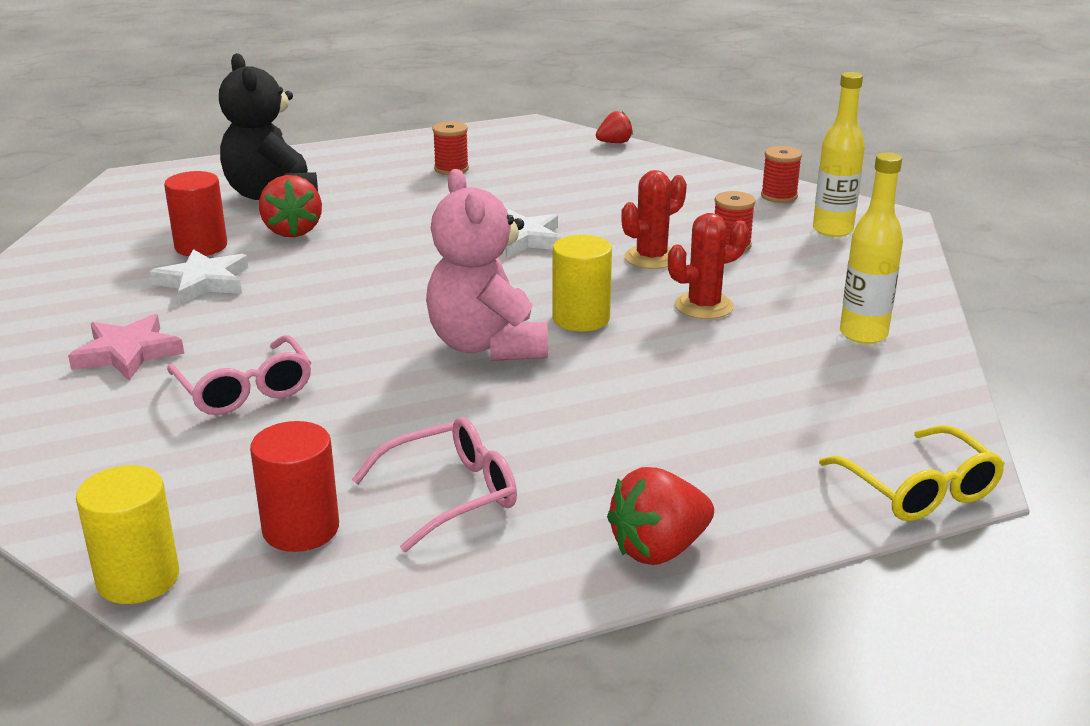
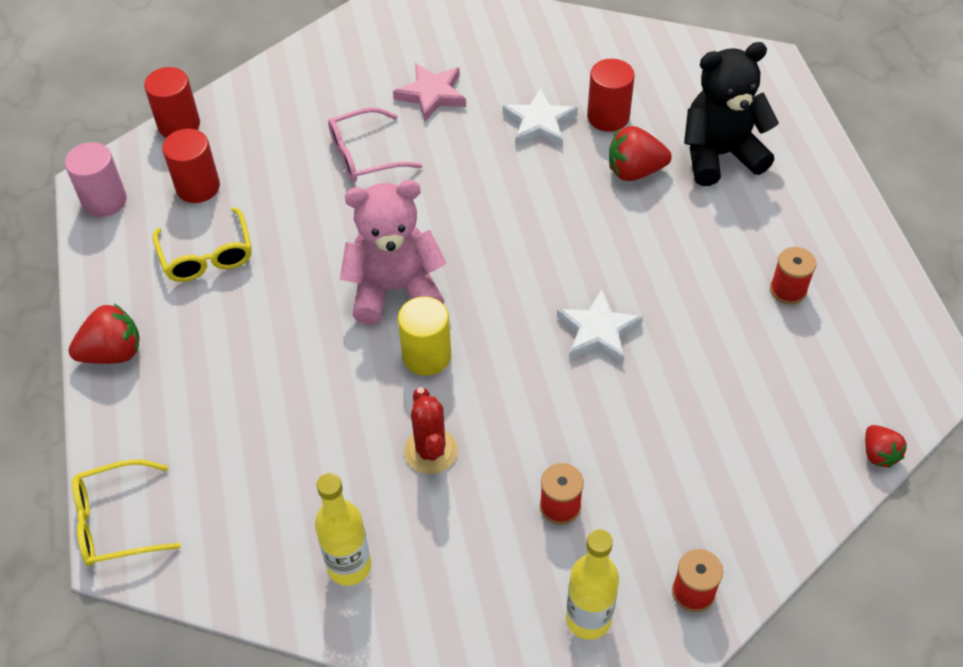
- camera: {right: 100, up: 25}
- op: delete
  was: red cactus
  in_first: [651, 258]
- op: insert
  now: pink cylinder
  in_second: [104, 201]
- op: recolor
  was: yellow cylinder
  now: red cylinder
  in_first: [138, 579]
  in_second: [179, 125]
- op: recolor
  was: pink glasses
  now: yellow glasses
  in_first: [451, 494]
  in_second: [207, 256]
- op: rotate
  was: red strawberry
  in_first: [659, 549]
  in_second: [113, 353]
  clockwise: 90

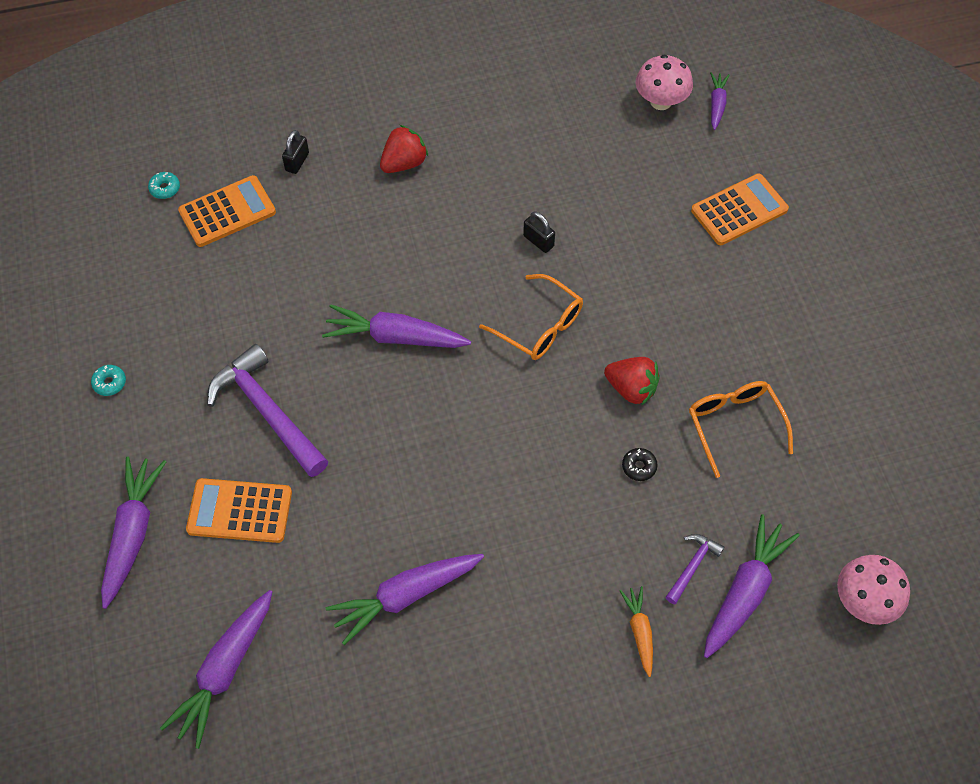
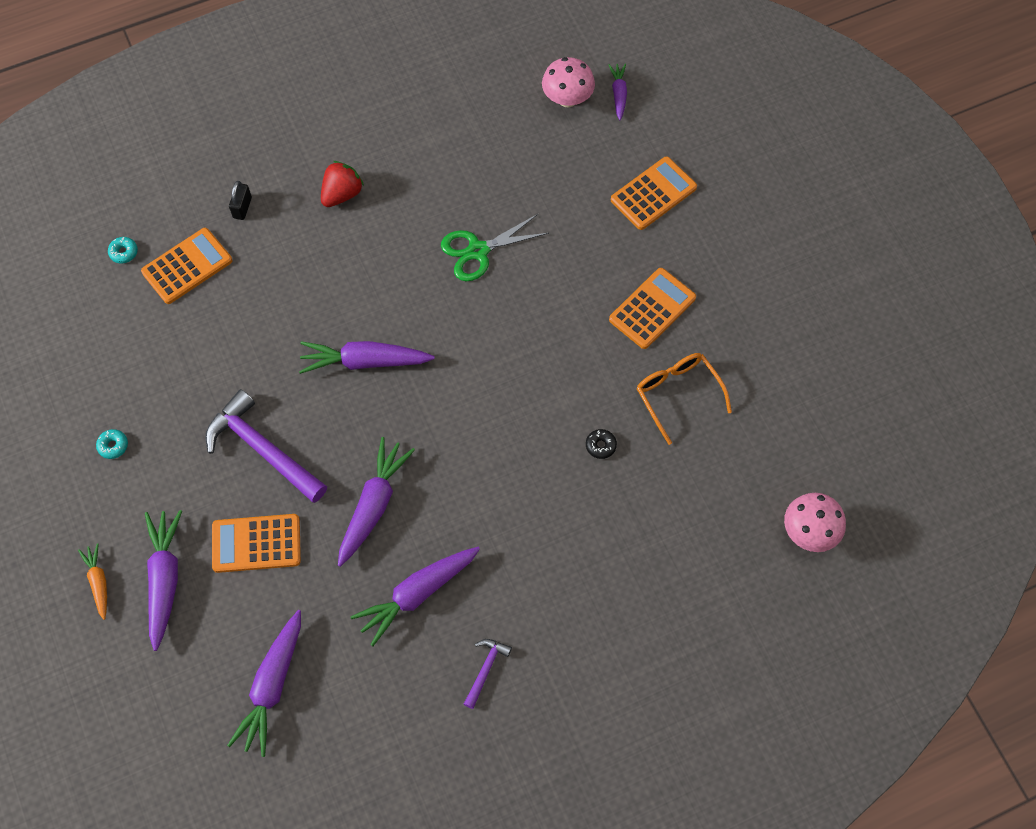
- camera: {right: -10, up: 5}
- op: delete
  was: orange glasses
  in_first: [540, 326]
- op: delete
  was: red strawberry
  in_first: [631, 388]
- op: insert
  now: orange calculator
  in_second: [652, 309]
- op: move
  was: orange carrot
  in_first: [639, 631]
  in_second: [98, 582]
- op: move
  was: purple hammer
  in_first: [692, 566]
  in_second: [485, 669]
- op: move
  was: purple carrot
  in_first: [745, 591]
  in_second: [374, 504]
- op: replace
  was: black padlock
  now: green scissors
  in_first: [538, 241]
  in_second: [478, 251]

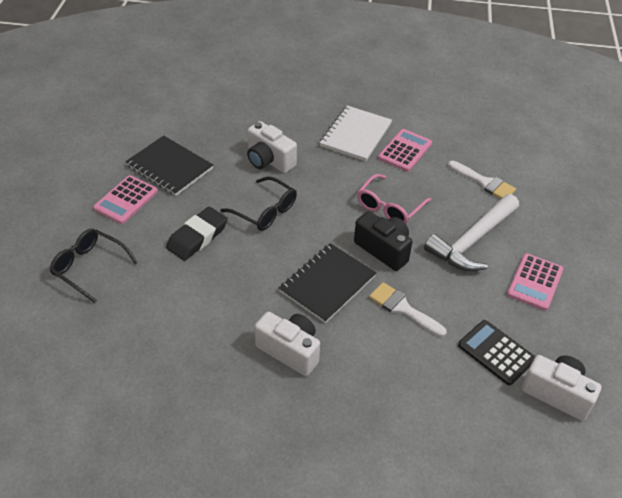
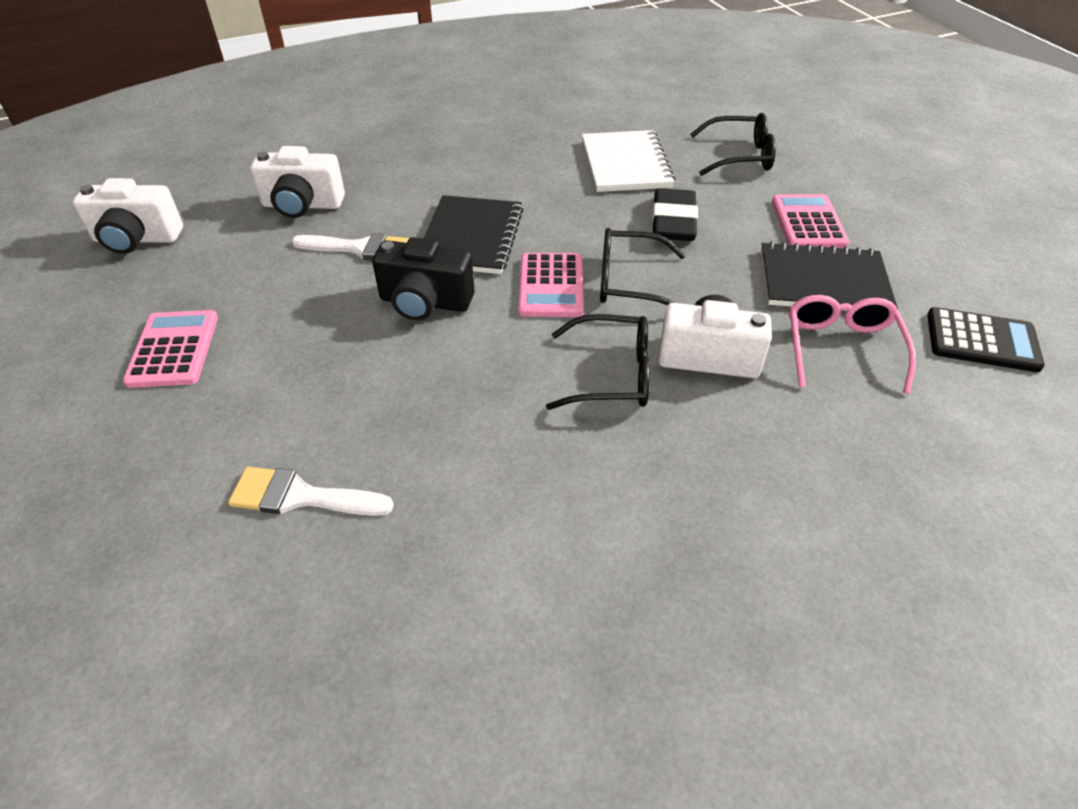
- camera: {right: 150, up: 0}
- op: delete
  was: white hammer
  in_first: [472, 241]
- op: insert
  now: black glasses
  in_second: [611, 374]
- op: move
  was: white camera
  in_first: [290, 351]
  in_second: [302, 205]
- op: move
  was: white notebook
  in_first: [355, 135]
  in_second: [626, 164]
- op: move
  was: pink glasses
  in_first: [389, 207]
  in_second: [841, 348]
- op: move
  was: pink calculator
  in_first: [405, 151]
  in_second: [551, 286]
- op: move
  was: black calculator
  in_first: [496, 352]
  in_second: [982, 341]

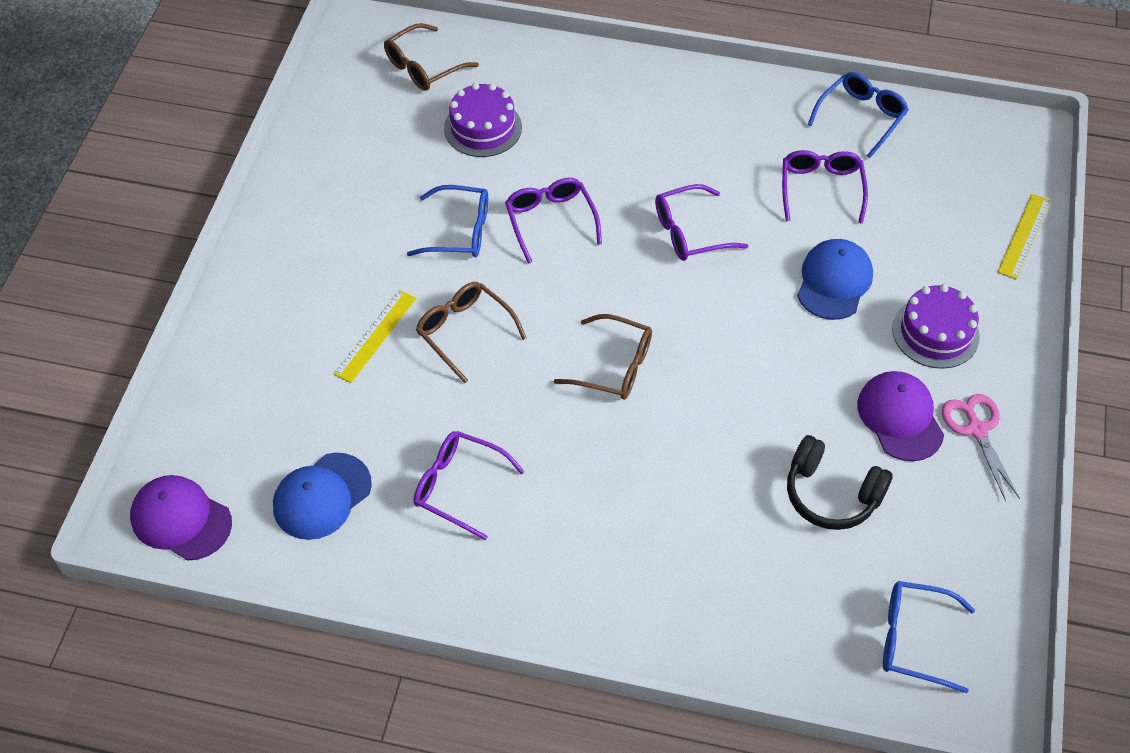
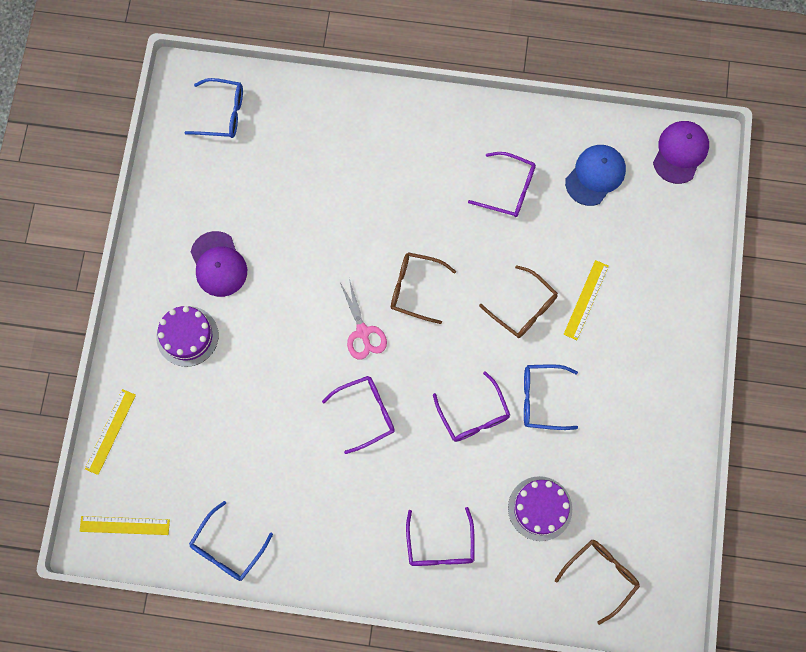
- camera: {right: 175, up: 20}
- op: delete
  was: black headphones
  in_first: [831, 494]
- op: delete
  was: blue cap
  in_first: [834, 282]
- op: insert
  now: yellow ruler
  in_second: [124, 525]
- op: move
  was: purple glasses
  in_first: [821, 190]
  in_second: [440, 544]
- op: move
  was: pink scissors
  in_first: [976, 429]
  in_second: [363, 332]
- op: rotate
  was: purple cap
  in_first: [181, 519]
  in_second: [680, 152]
  clockwise: -90

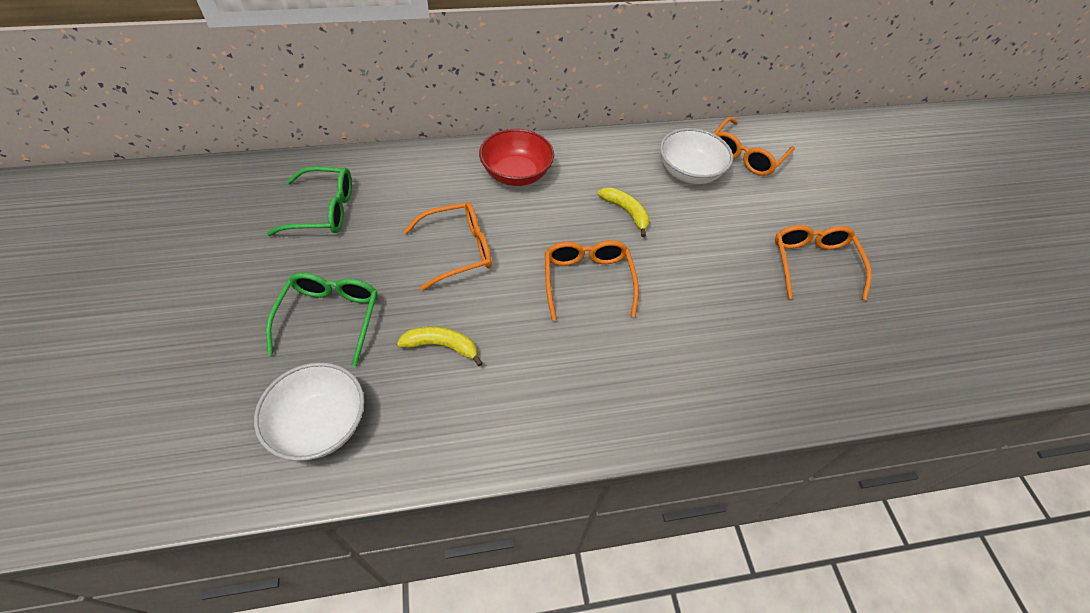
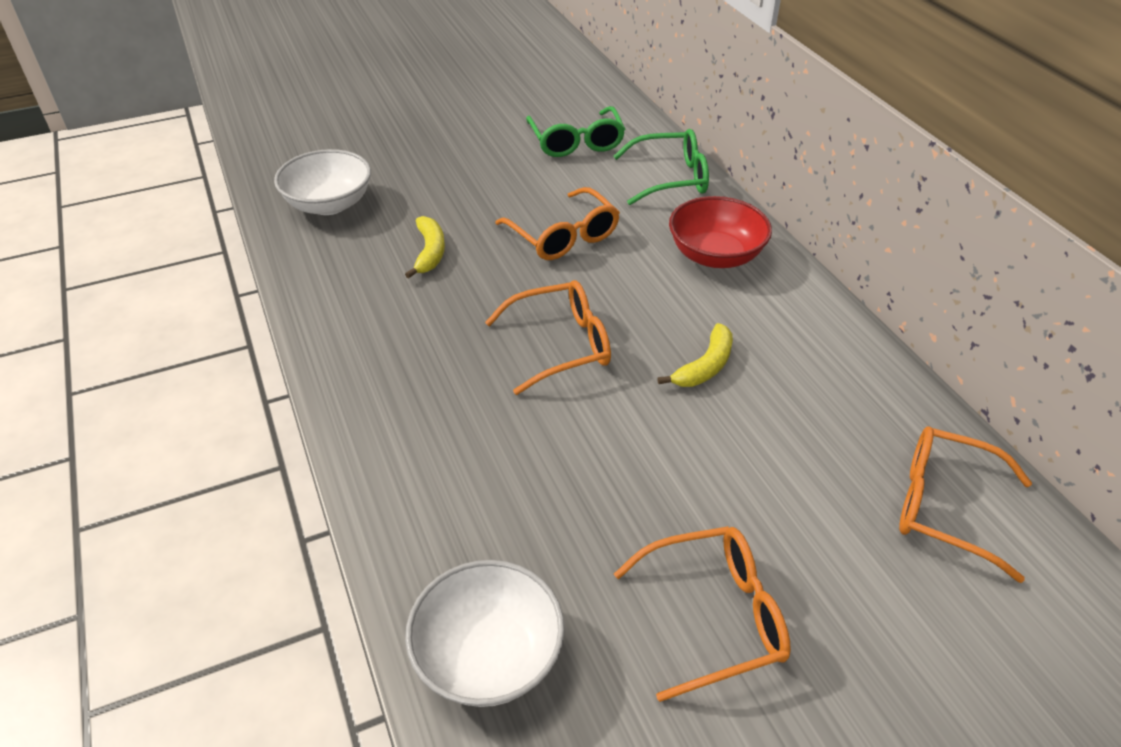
- camera: {right: 80, up: -10}
- op: move
  was: green glasses
  in_first: [330, 317]
  in_second: [670, 178]
- op: move
  was: white bowl
  in_first: [689, 172]
  in_second: [488, 656]

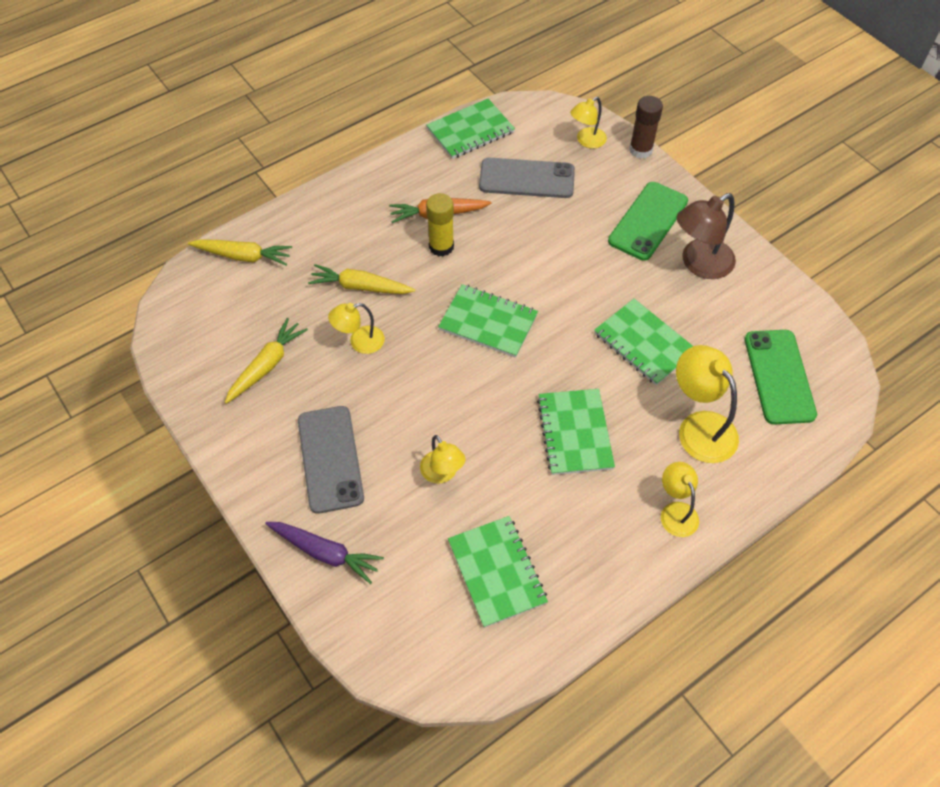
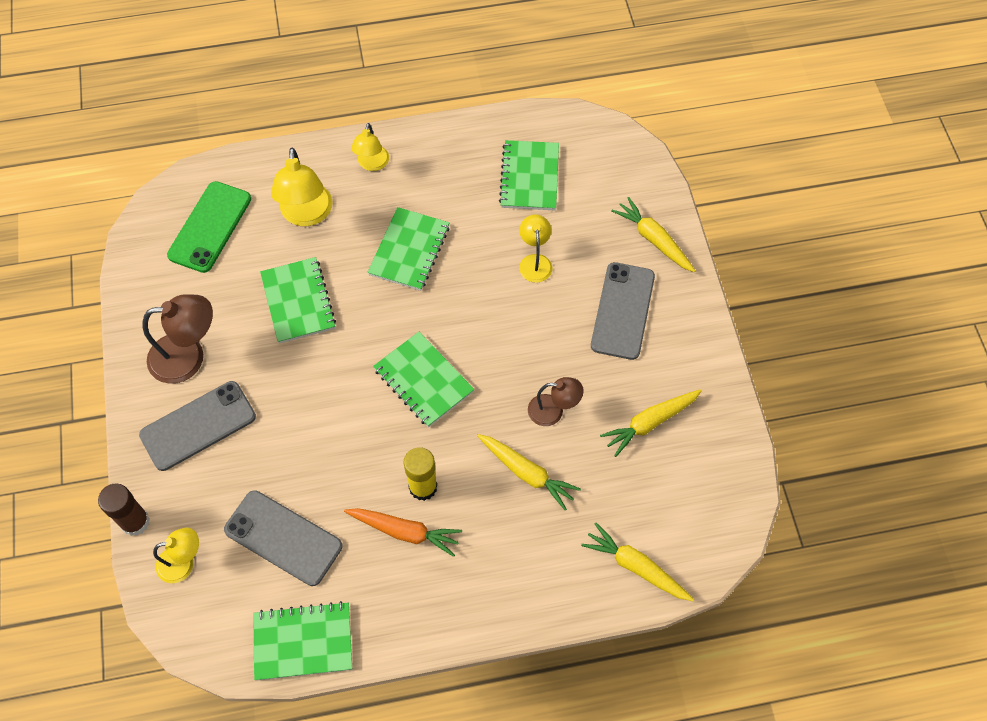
- camera: {right: -155, up: 5}
- op: recolor
  was: purple carrot
  now: yellow carrot
  in_first: [325, 552]
  in_second: [653, 240]
- op: recolor
  was: yellow lamp
  now: brown lamp
  in_first: [359, 342]
  in_second: [553, 411]
- op: recolor
  was: green phone
  now: grey phone
  in_first: [648, 221]
  in_second: [198, 426]

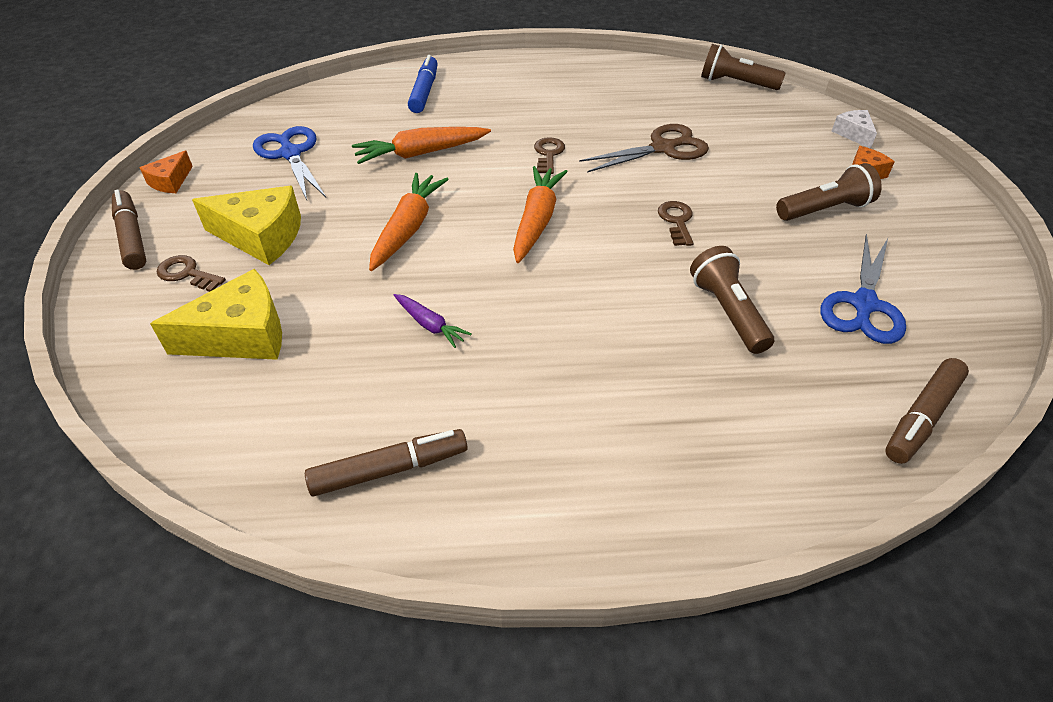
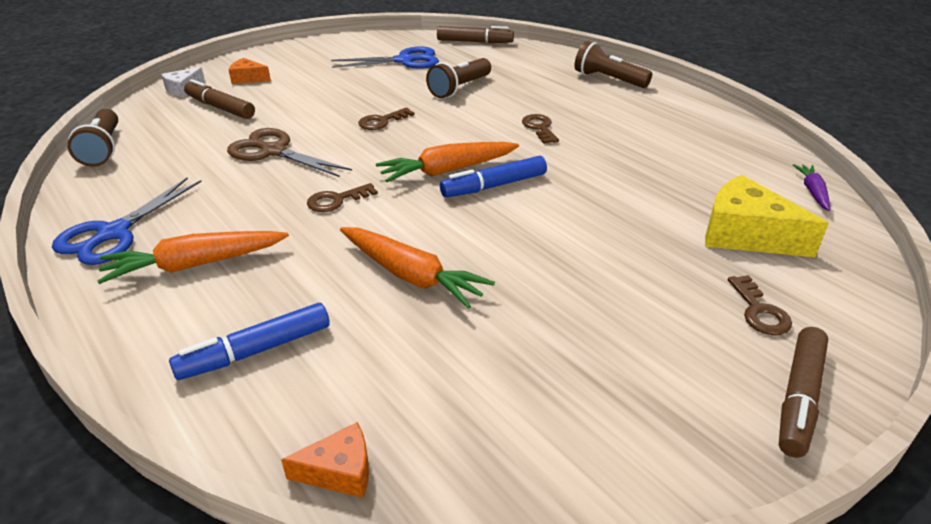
- camera: {right: -125, up: -10}
- op: delete
  was: yellow cheese
  in_first: [261, 237]
- op: insert
  now: blue marker
  in_second: [494, 186]
- op: insert
  now: brown key
  in_second: [539, 128]
- op: move
  was: orange cheese
  in_first: [170, 181]
  in_second: [339, 471]
- op: move
  was: blue scissors
  in_first: [291, 154]
  in_second: [113, 233]
- op: move
  was: brown marker
  in_first: [389, 469]
  in_second: [220, 108]
- op: move
  was: orange carrot
  in_first: [408, 228]
  in_second: [195, 265]
- op: move
  was: purple carrot
  in_first: [430, 325]
  in_second: [812, 192]
- op: move
  was: brown flashlight
  in_first: [824, 209]
  in_second: [608, 79]

